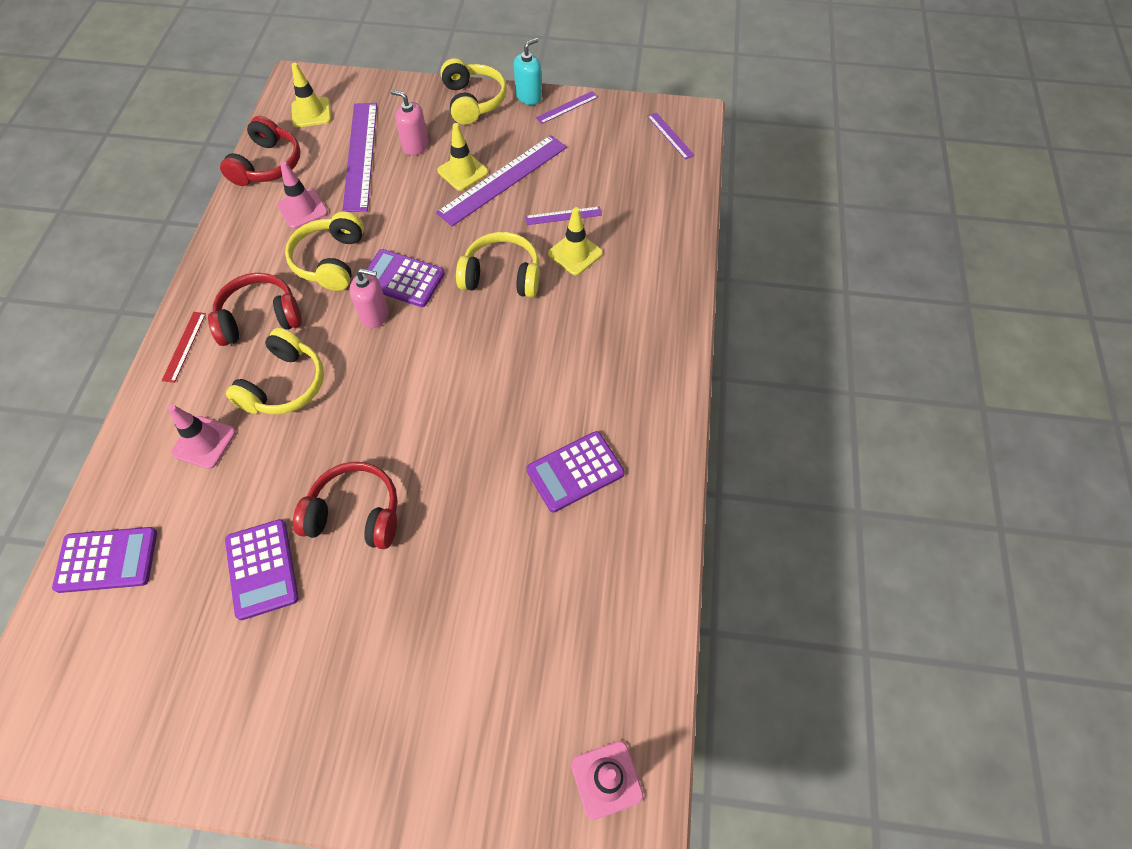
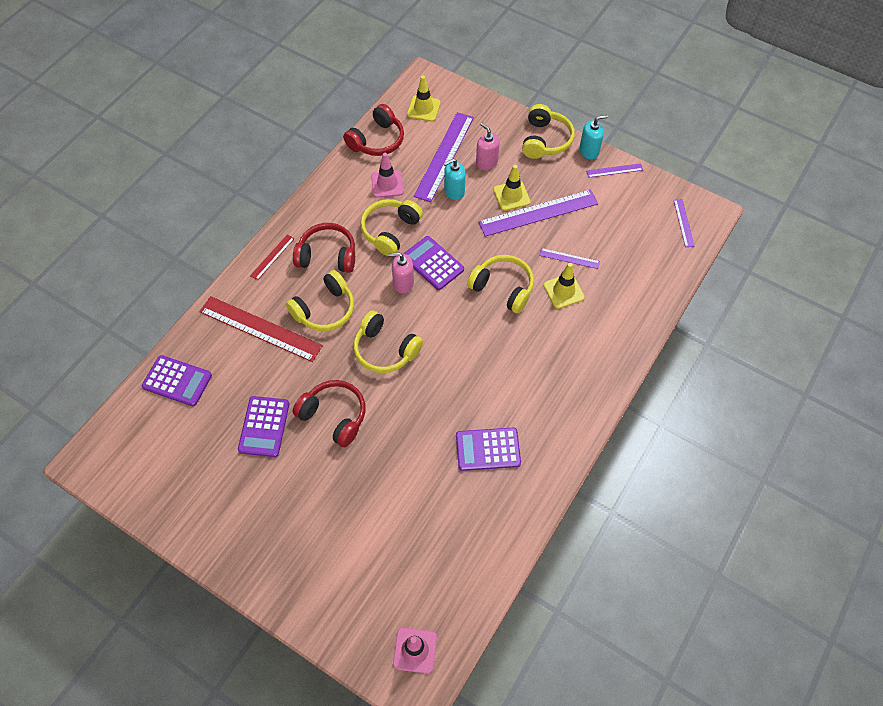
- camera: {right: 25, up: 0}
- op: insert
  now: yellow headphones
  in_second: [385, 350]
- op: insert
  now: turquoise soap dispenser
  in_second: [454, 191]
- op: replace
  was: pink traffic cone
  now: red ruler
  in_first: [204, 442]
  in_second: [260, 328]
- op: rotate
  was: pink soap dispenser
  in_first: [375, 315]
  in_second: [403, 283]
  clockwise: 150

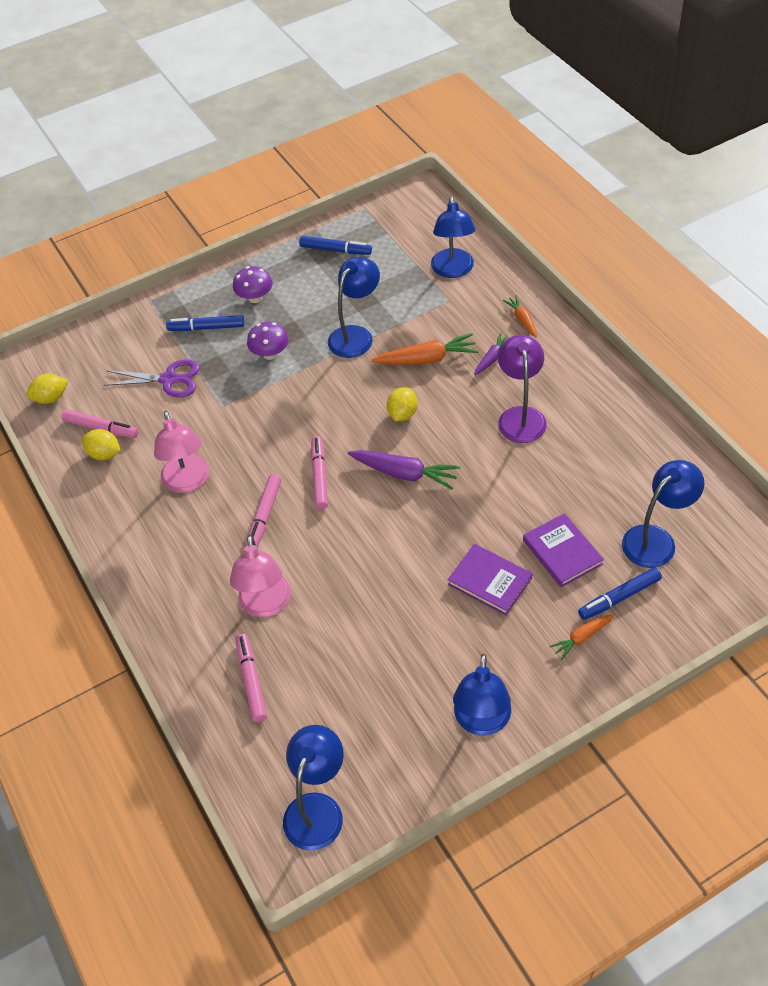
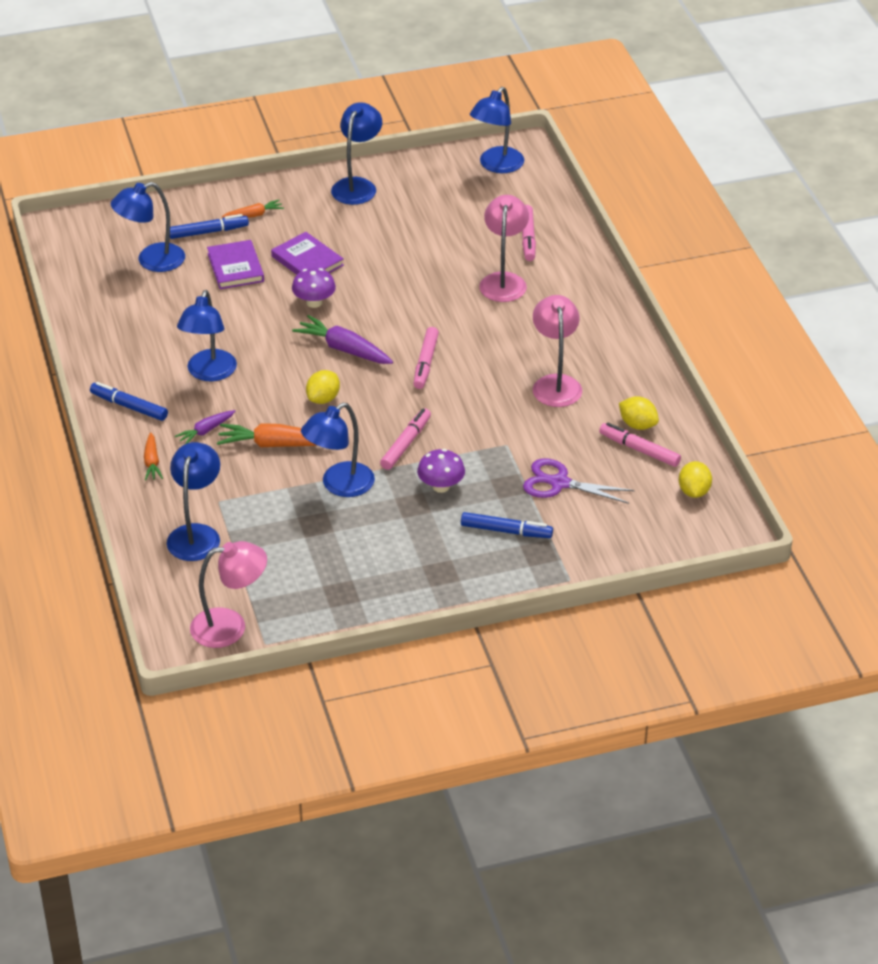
- camera: {right: -170, up: -10}
- op: insert
  now: pink lamp
  in_second: [230, 626]
- op: move
  was: purple mushroom
  in_first: [255, 297]
  in_second: [314, 302]
- op: move
  was: pink marker
  in_first: [264, 516]
  in_second: [406, 444]
- op: move
  was: blue marker
  in_first: [335, 250]
  in_second: [129, 406]
- op: recolor
  was: purple lamp
  now: blue lamp
  in_first: [520, 416]
  in_second: [209, 373]
- op: rotate
  was: yellow lemon
  in_first: [51, 398]
  in_second: [694, 491]
  clockwise: -75

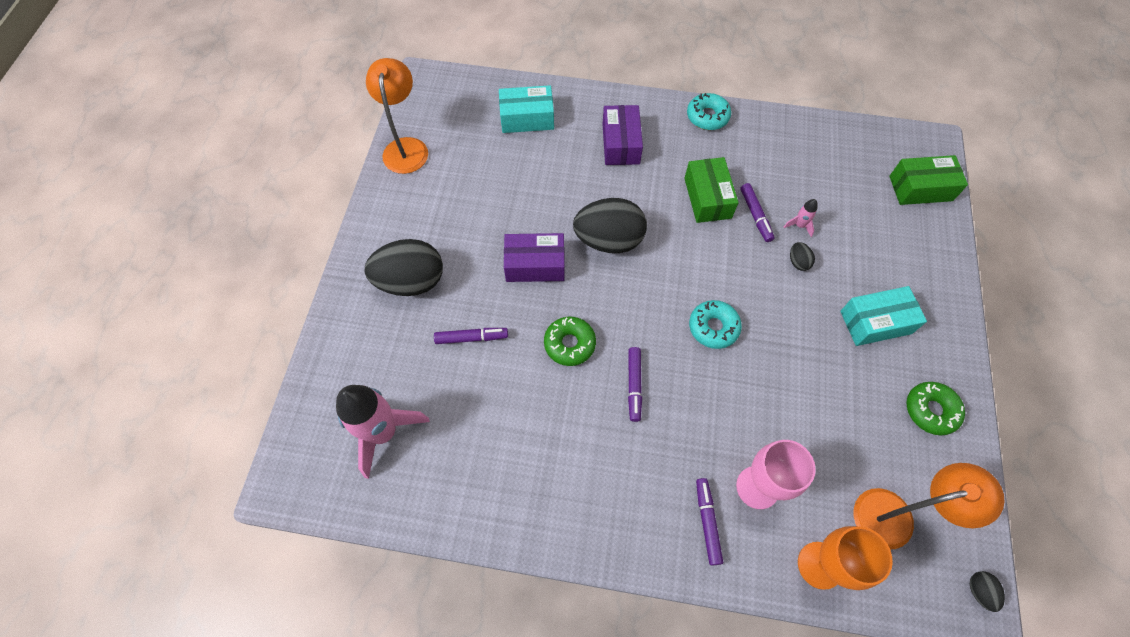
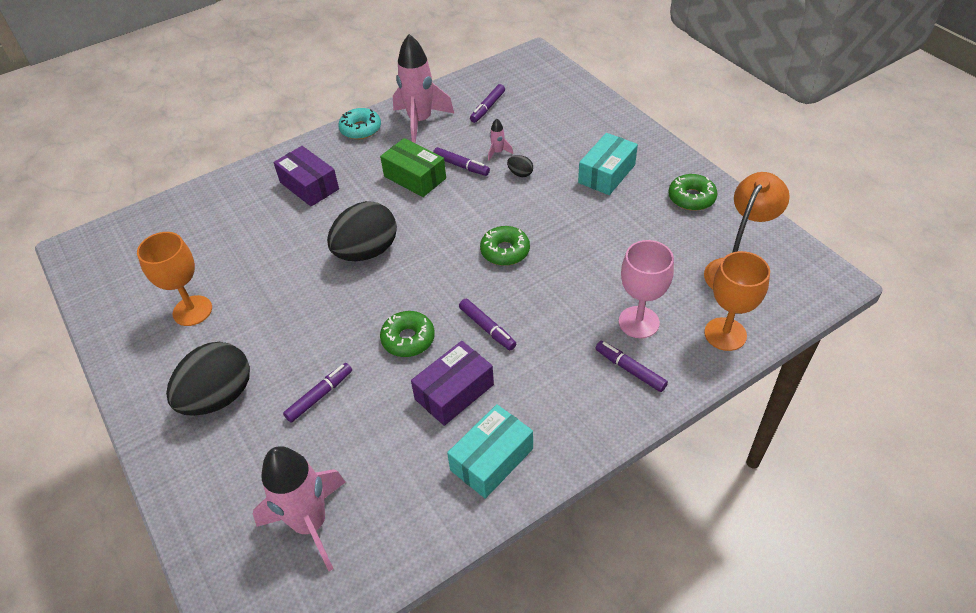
- camera: {right: -40, up: -15}
- op: delete
  was: orange lamp
  in_first: [406, 147]
- op: delete
  was: green box
  in_first: [920, 188]
- op: delete
  was: black egg
  in_first: [979, 591]
- op: insert
  now: orange goblet
  in_second: [192, 311]
- op: insert
  now: pink rocket
  in_second: [420, 121]
- op: insert
  now: purple marker
  in_second: [487, 107]
- op: move
  was: turquoise box
  in_first: [527, 118]
  in_second: [491, 459]
- op: move
  was: purple box
  in_first: [535, 265]
  in_second: [454, 392]
- op: recolor
  was: turquoise donut
  now: green donut
  in_first: [713, 327]
  in_second: [505, 251]

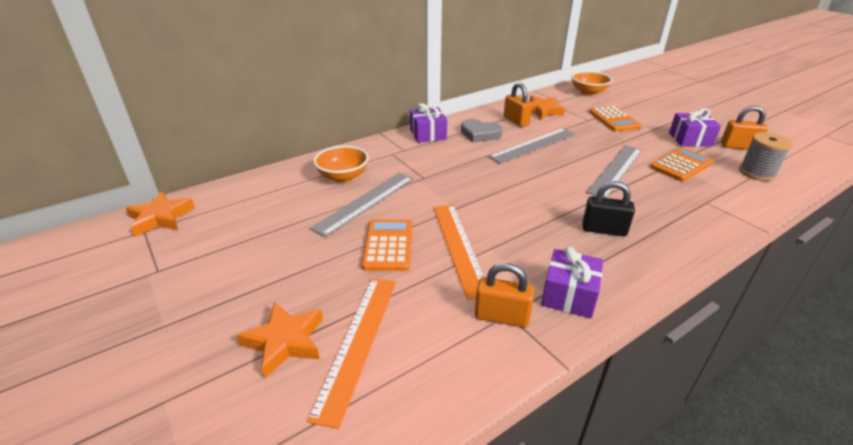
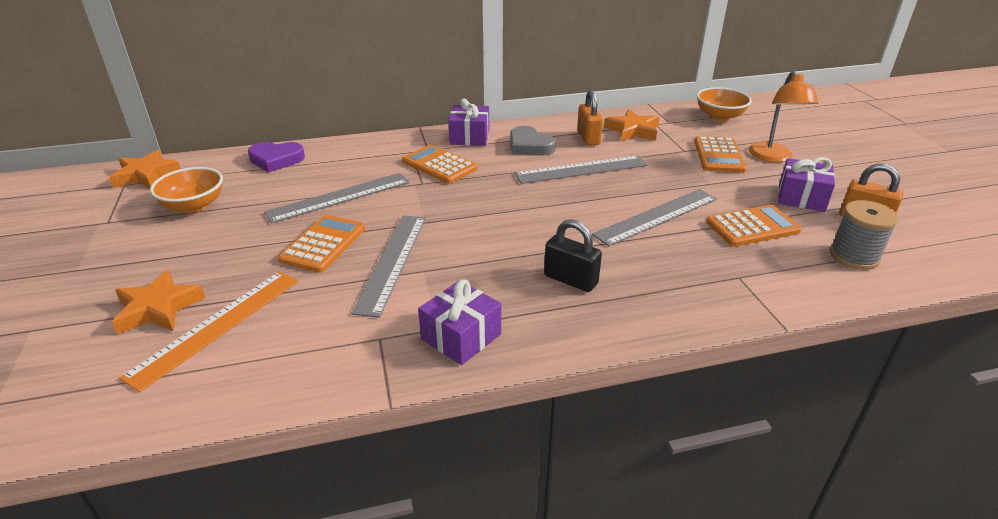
- camera: {right: 20, up: 0}
- op: delete
  was: orange padlock
  in_first: [501, 317]
- op: insert
  now: purple heart
  in_second: [276, 160]
- op: insert
  now: orange calculator
  in_second: [439, 165]
- op: insert
  now: orange lamp
  in_second: [773, 157]
- op: move
  was: orange bowl
  in_first: [343, 176]
  in_second: [194, 205]
- op: recolor
  was: orange ruler
  now: grey ruler
  in_first: [459, 247]
  in_second: [392, 262]

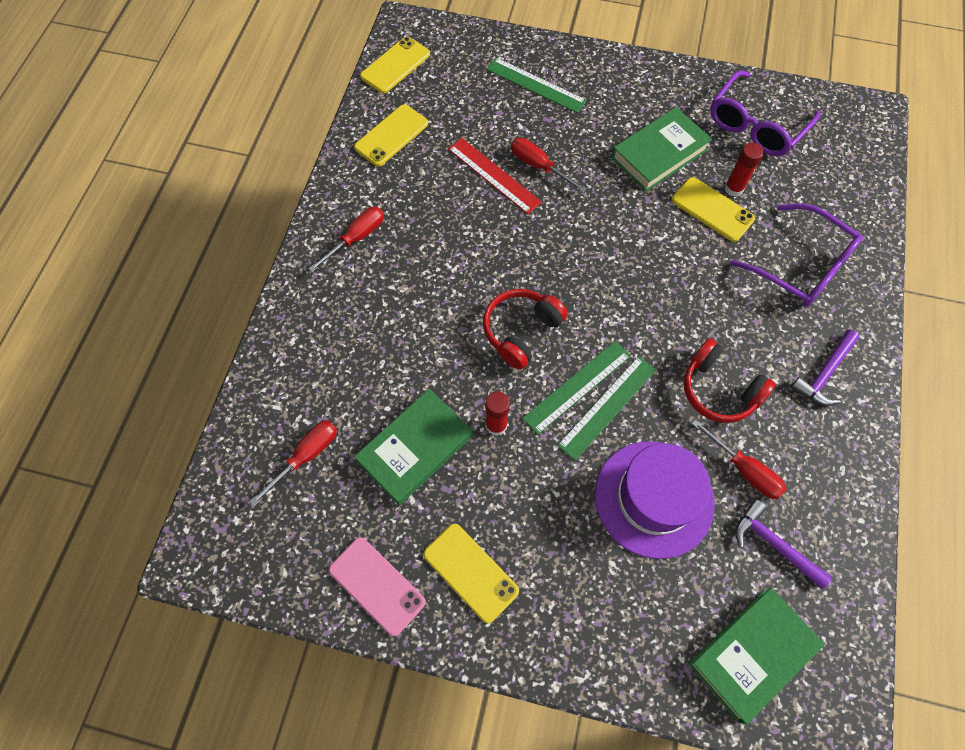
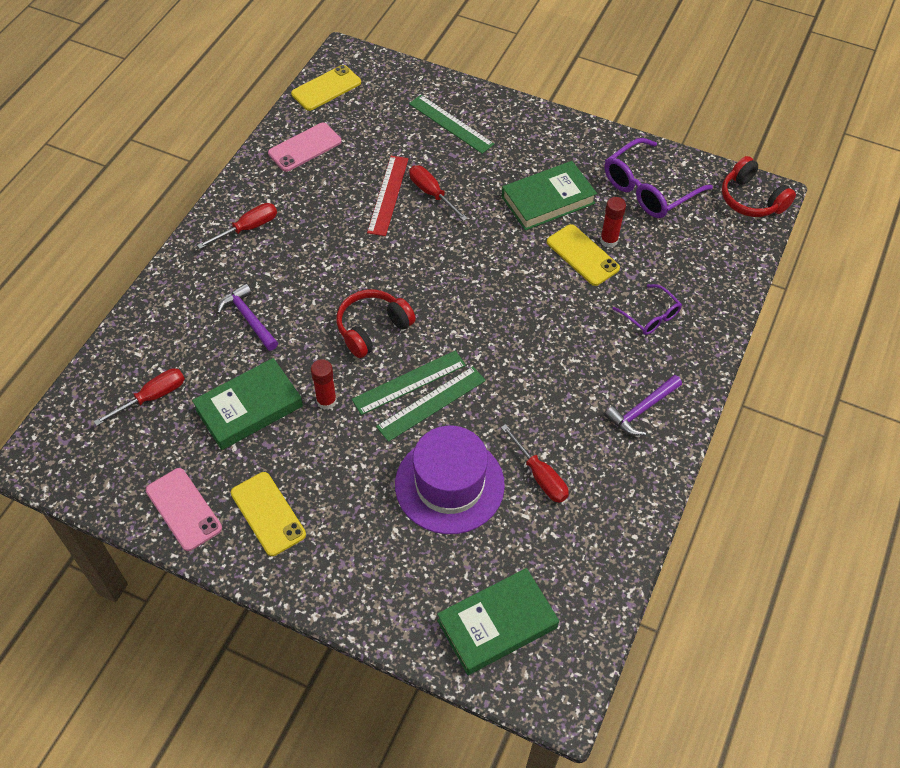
- camera: {right: 10, up: -10}
- op: move
  was: red headphones
  in_first: [719, 389]
  in_second: [751, 199]
- op: move
  was: purple hammer
  in_first: [773, 544]
  in_second: [248, 318]
- op: recolor
  was: yellow phone
  now: pink phone
  in_first: [391, 135]
  in_second: [305, 147]
- op: rotate
  was: red ruler
  in_first: [494, 175]
  in_second: [388, 195]
  clockwise: 45
- op: resize
  was: purple glasses
  in_first: [800, 265]
  in_second: [650, 316]
  ratio: 0.56

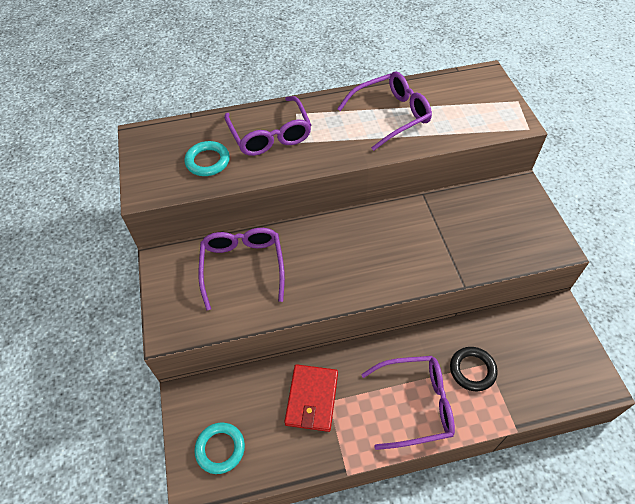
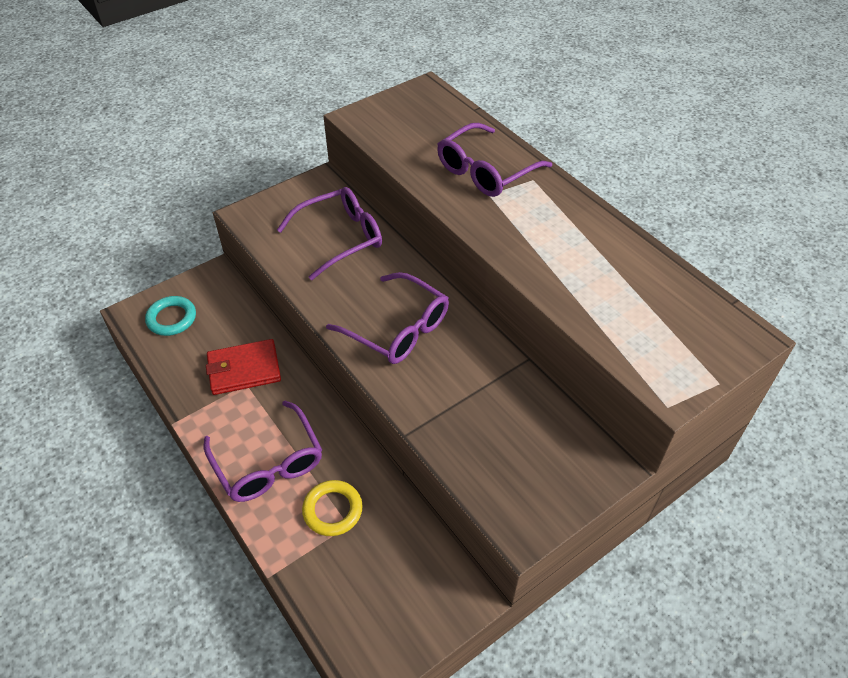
- camera: {right: 65, up: -5}
- op: delete
  was: turquoise ring
  in_first: [208, 161]
- op: move
  was: purple glasses
  in_first: [390, 115]
  in_second: [397, 328]
- op: recolor
  was: black ring
  now: yellow ring
  in_first: [472, 370]
  in_second: [332, 510]

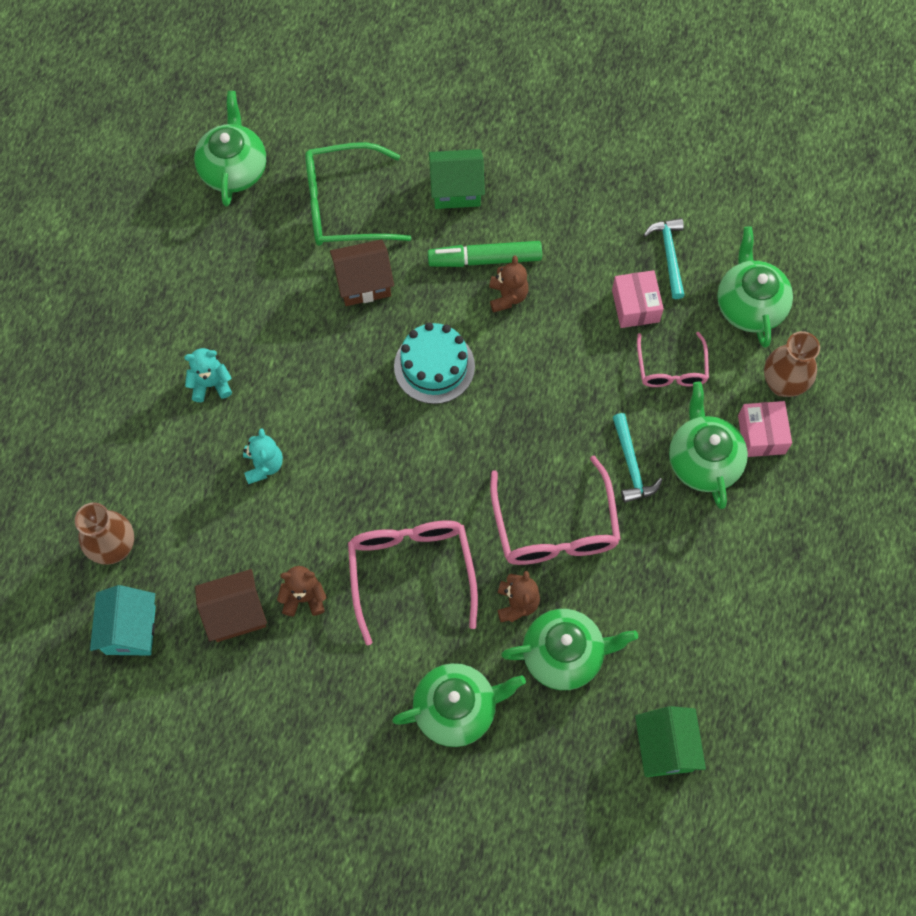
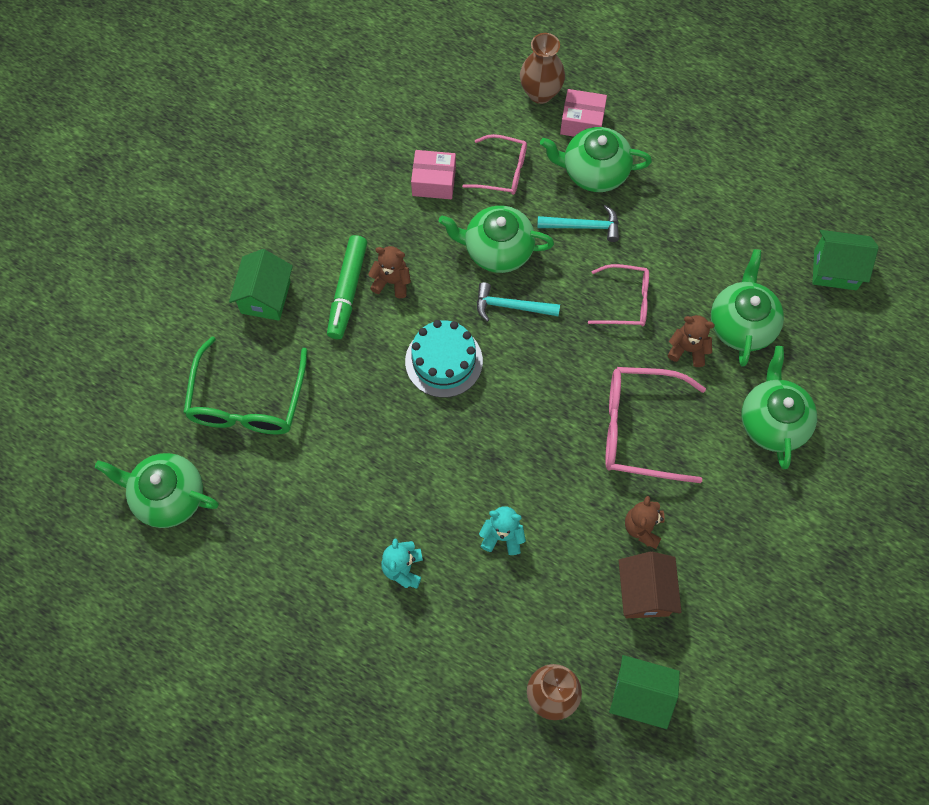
- camera: {right: -75, up: 0}
- op: delete
  was: brown house
  in_first: [364, 283]
- op: move
  was: turquoise hammer
  in_first: [669, 255]
  in_second: [511, 306]
- op: move
  was: green teapot
  in_first: [749, 305]
  in_second: [497, 250]
- op: recolor
  was: turquoise house
  now: green house
  in_first: [130, 630]
  in_second: [639, 696]
- op: resize
  was: pink glasses
  in_first: [555, 527]
  in_second: [626, 301]
  ratio: 0.6

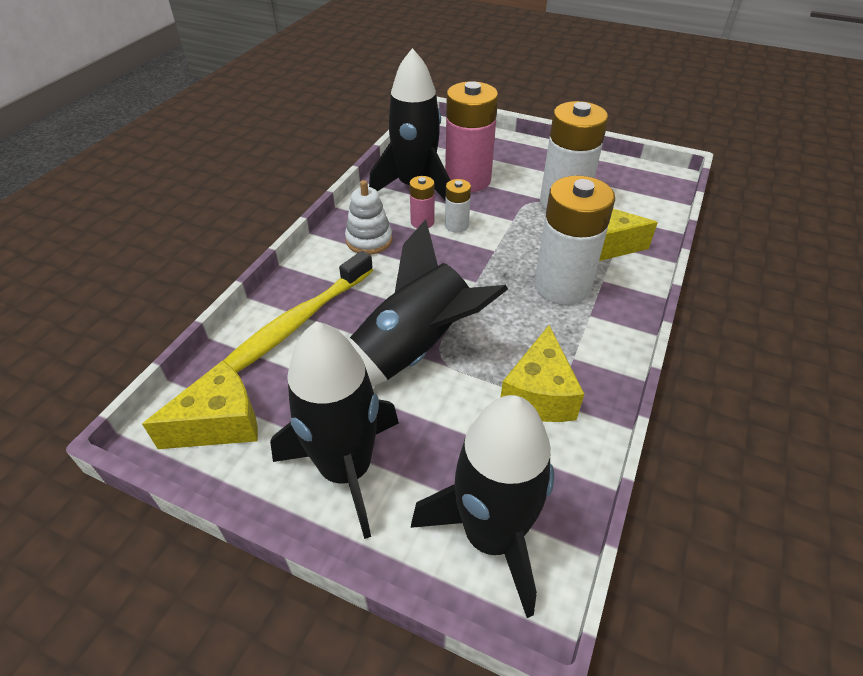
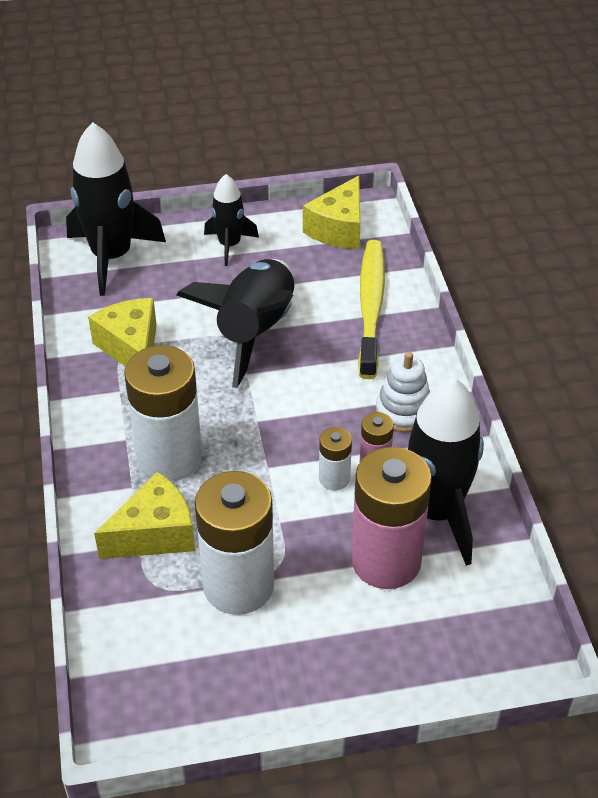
- camera: {right: 145, up: 0}
- op: resize
  was: black rocket
  in_first: [346, 470]
  in_second: [229, 245]
  ratio: 0.56

